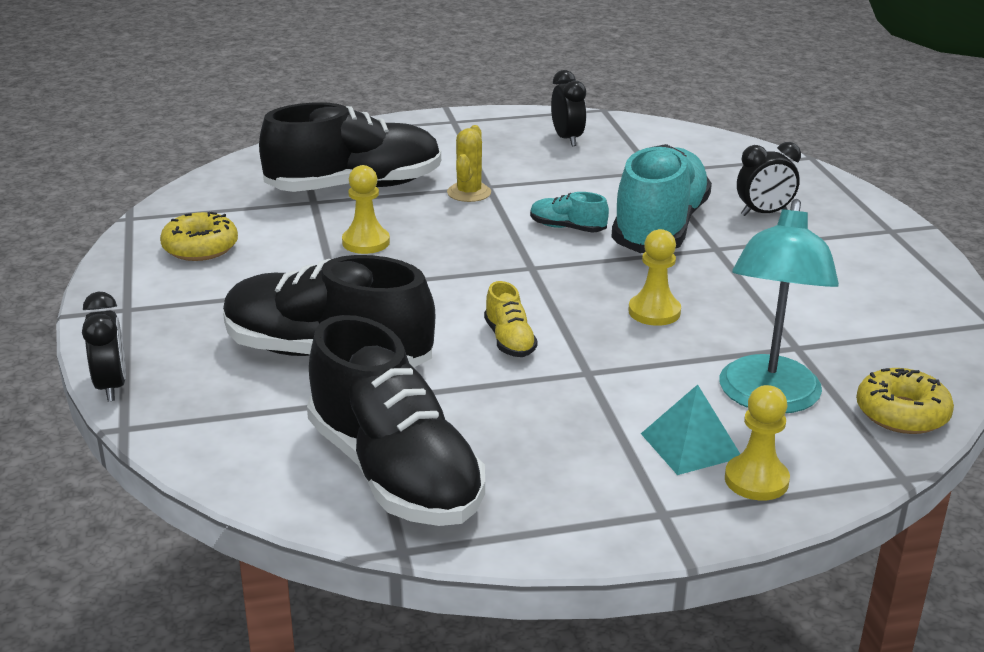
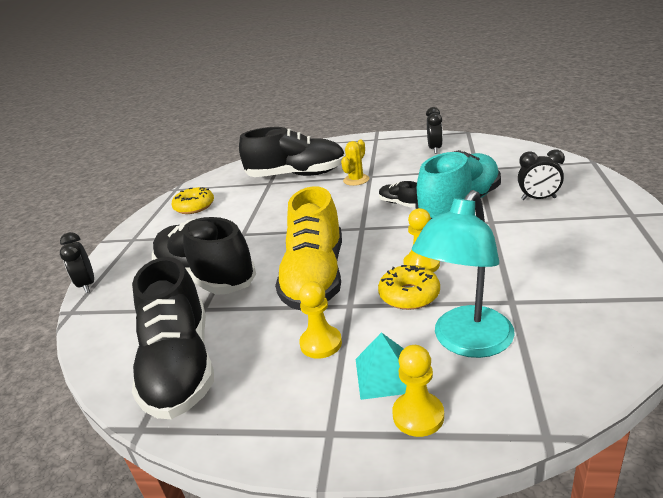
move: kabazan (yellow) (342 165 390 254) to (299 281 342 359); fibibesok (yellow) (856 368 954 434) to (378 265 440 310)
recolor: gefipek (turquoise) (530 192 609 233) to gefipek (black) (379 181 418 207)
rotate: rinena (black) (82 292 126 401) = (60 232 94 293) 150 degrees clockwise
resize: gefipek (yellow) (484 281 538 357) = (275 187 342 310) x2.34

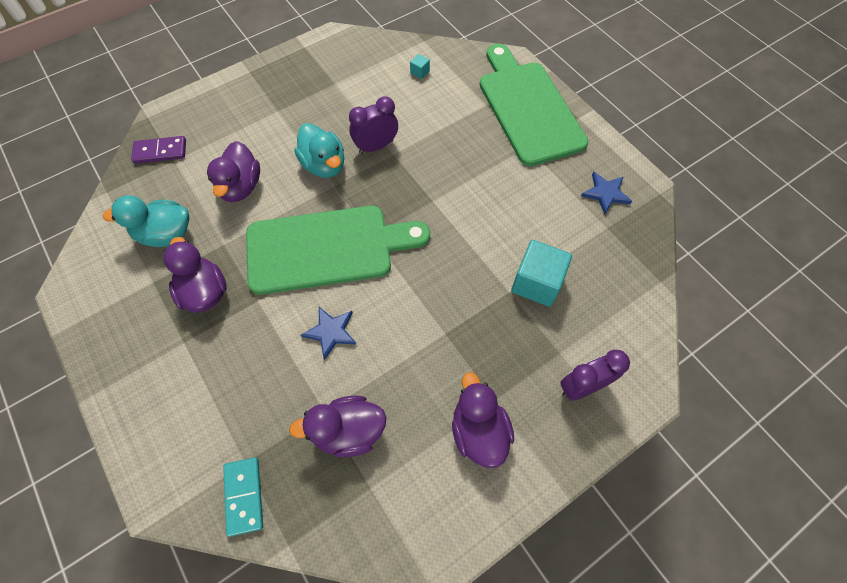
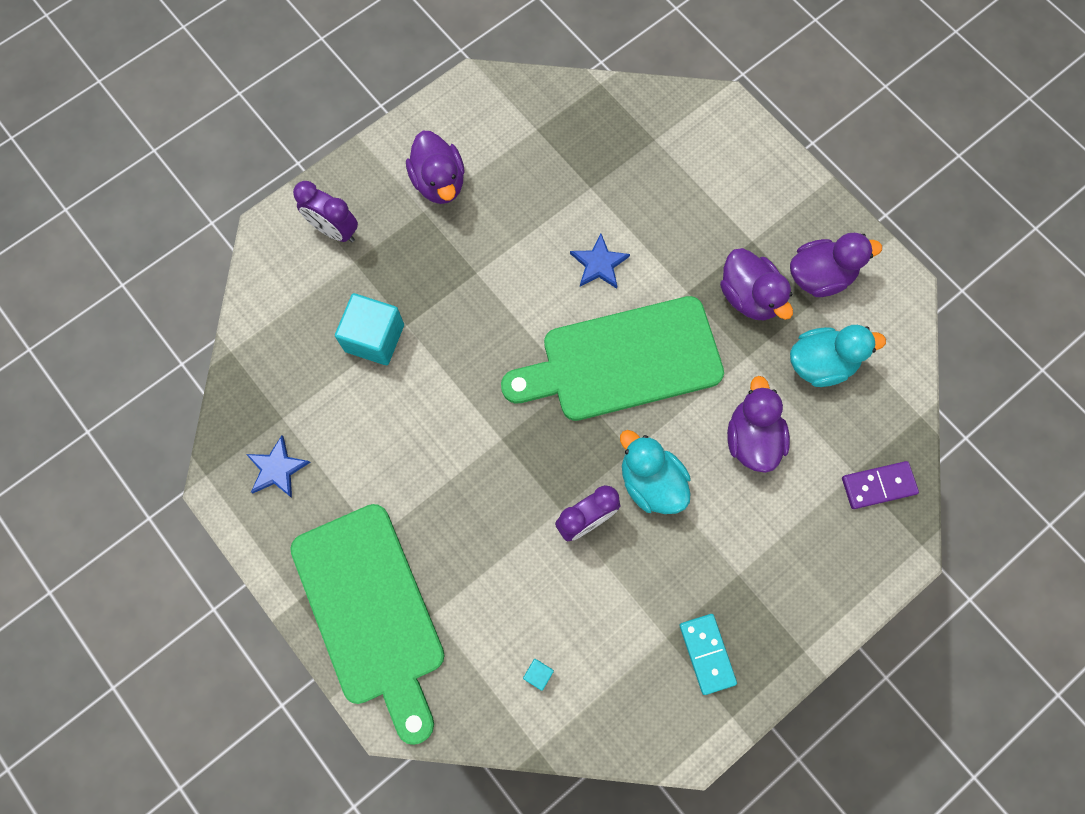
move: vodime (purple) (289 396 387 457) to (790 233 882 297); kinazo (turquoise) (223 457 263 537) to (679 614 737 695)
rotate: rinena (purple) (560 350 630 401) = (293 181 358 242) 60 degrees clockwise

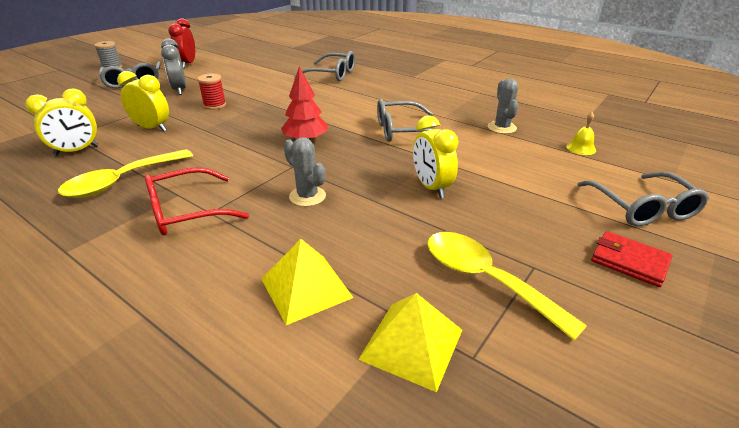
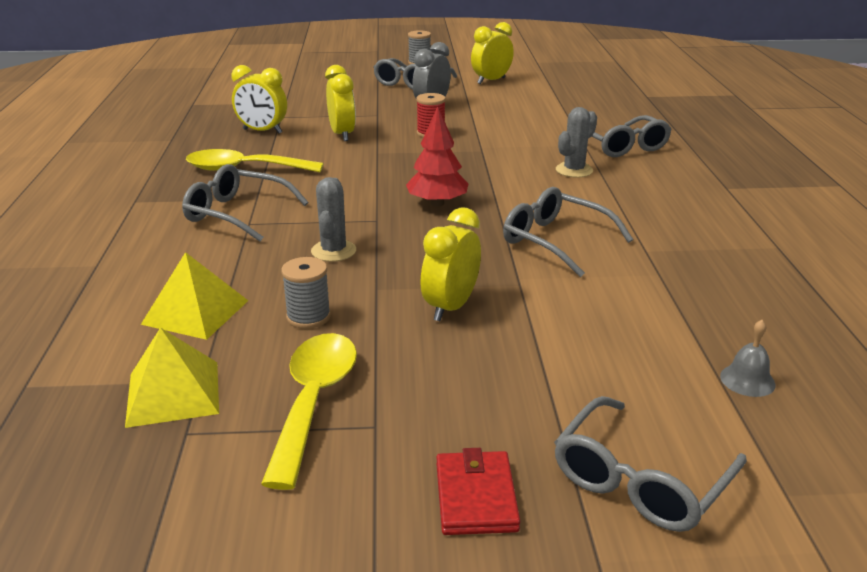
insert: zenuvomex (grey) (281 257 331 329)
move: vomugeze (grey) (488 78 519 134) to (556 107 597 178)
recolor: rinena (red) (168 18 195 68) to rinena (yellow) (471 22 514 84); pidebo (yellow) (566 112 596 155) to pidebo (grey) (720 320 776 397); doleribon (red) (145 167 249 235) to doleribon (grey) (182 164 308 241)

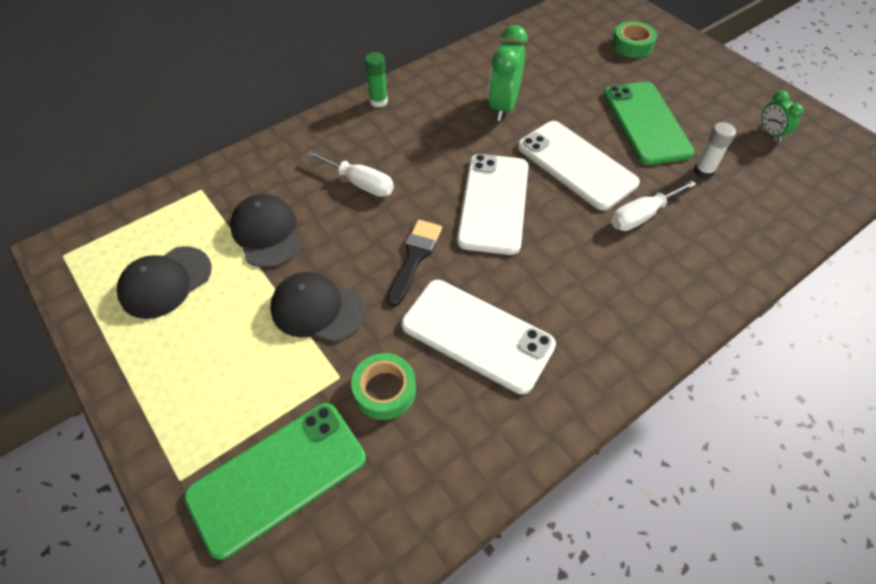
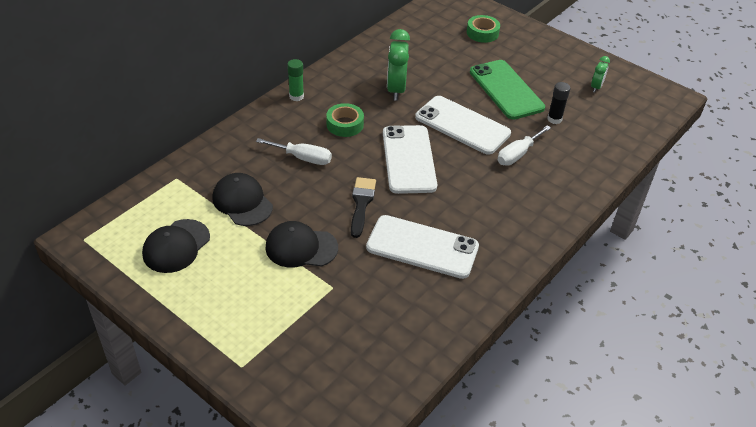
delete: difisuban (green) (184 403 366 560)
move: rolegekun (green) (351 353 416 420) to (326 103 364 137)
recolor: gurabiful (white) (694 122 736 179) to gurabiful (black) (547 82 571 124)
rotate: rinena (green) (761 91 804 142) = (591 56 610 93) 120 degrees counterclockwise

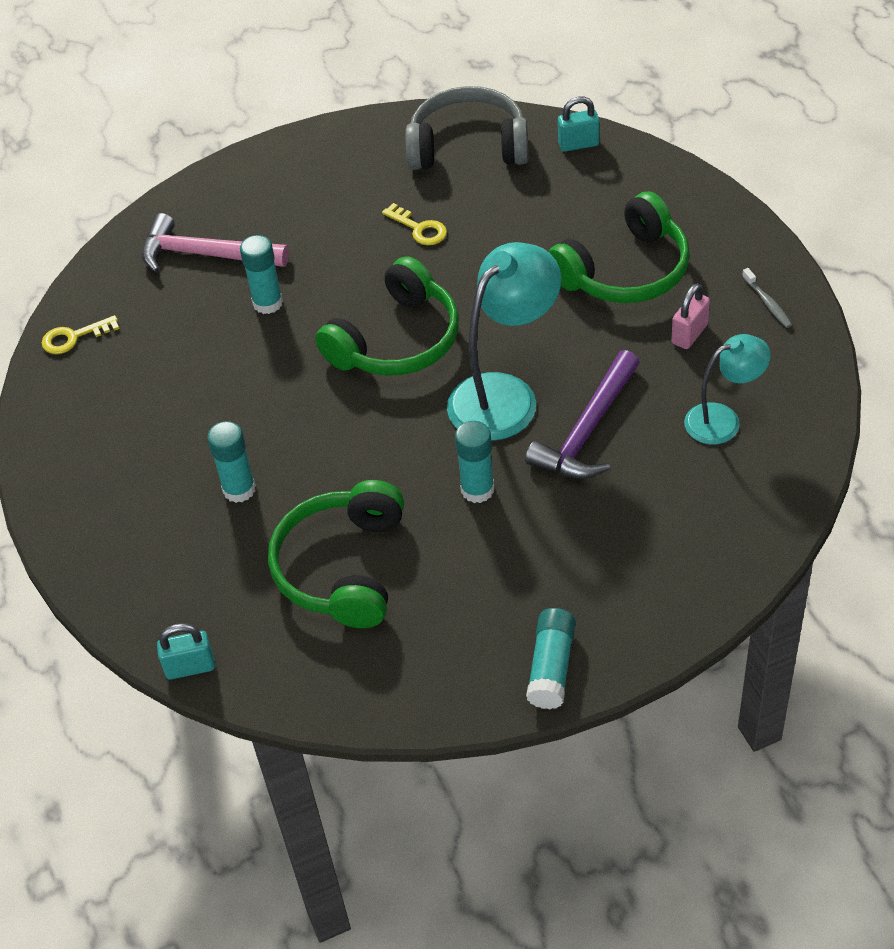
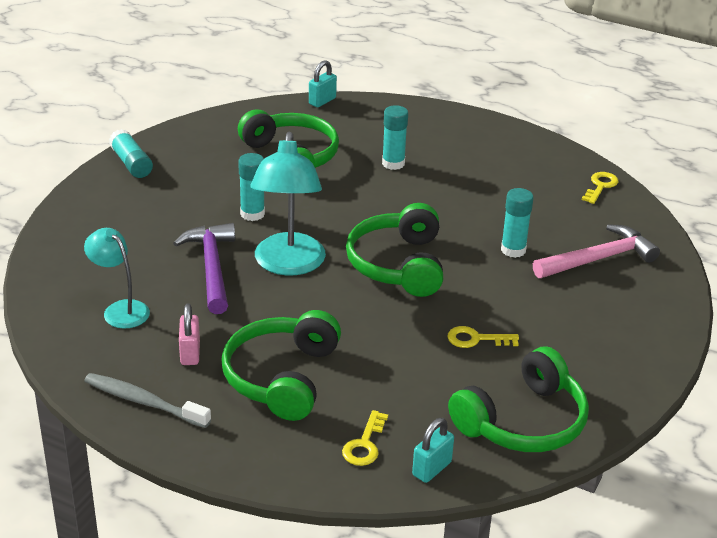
insert: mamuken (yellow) (342 410 388 466)
recolor: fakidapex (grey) (405 86 529 170) to fakidapex (green) (448 347 589 452)
rotate: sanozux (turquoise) (684 334 771 445) = (84 228 150 329) 105 degrees clockwise
resize: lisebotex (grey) (742 268 792 328) = (84 373 211 428) x1.80

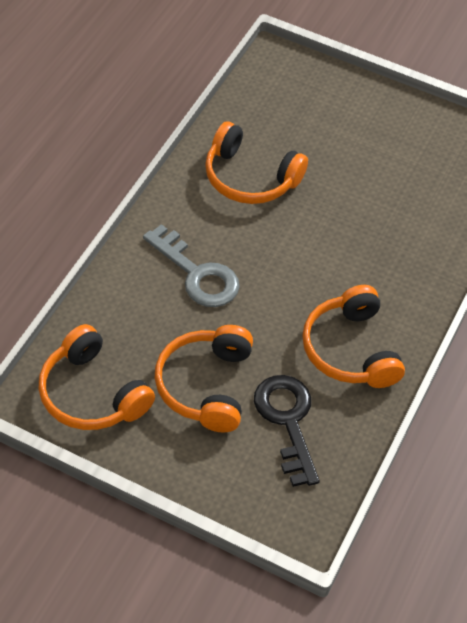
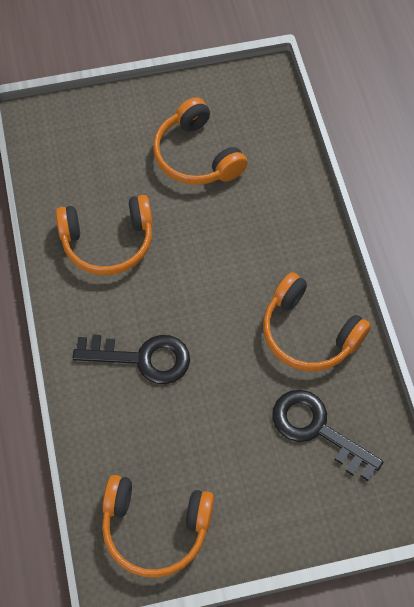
move: fakidapex (orange) (155 325 253 432) to (153 97 248 185)
recolor: mamuken (grey) (143 224 240 307) to mamuken (black) (73 335 190 384)

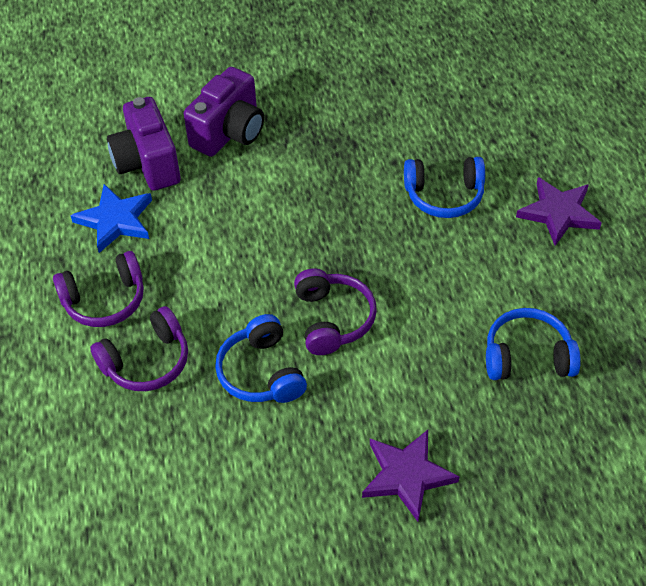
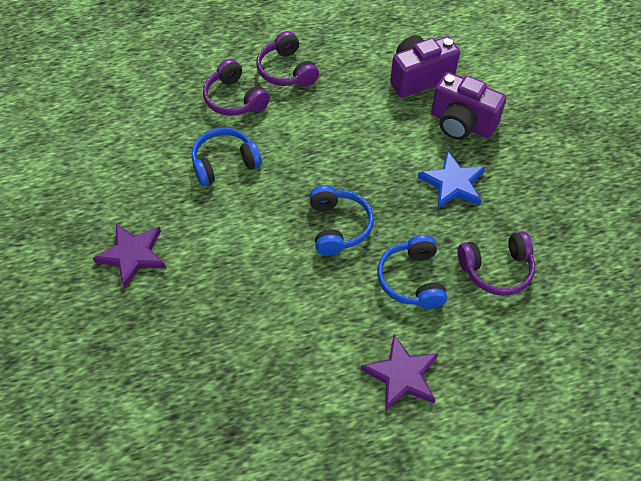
move: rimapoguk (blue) (70 184 152 253) to (418 151 485 209); fakidapex (purple) (294 268 377 355) to (458 231 535 296); fakidapex (blue) (486 308 581 380) to (309 185 374 255)

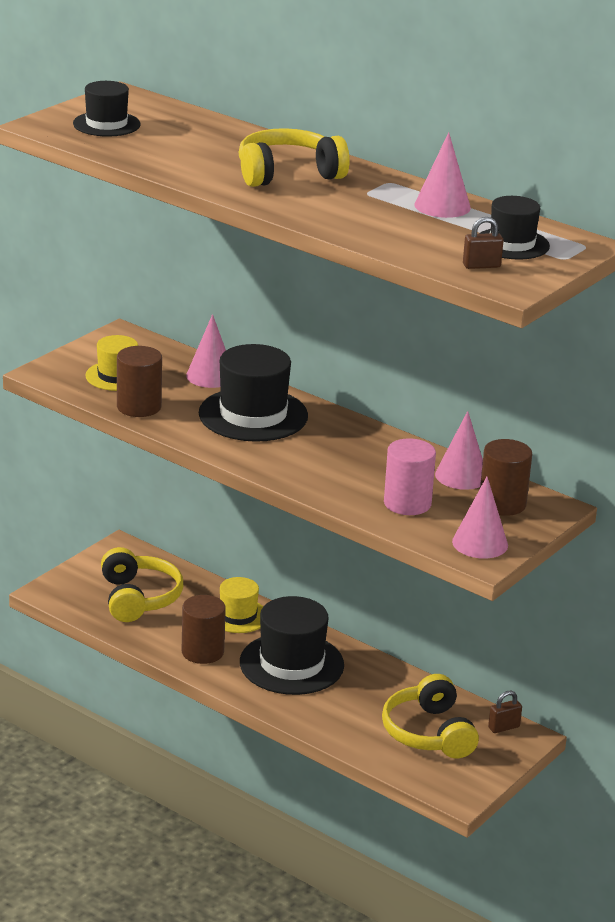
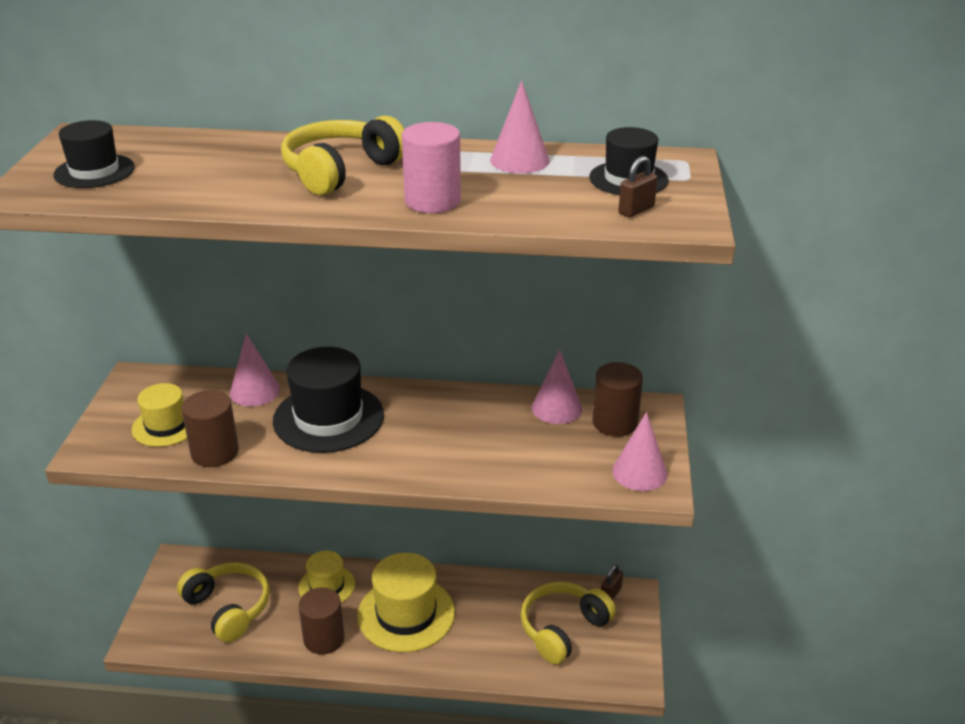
move: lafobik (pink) (384 438 436 515) to (402 122 461 213)
recolor: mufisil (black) (240 596 344 695) to mufisil (yellow) (357 553 455 652)
rotate: fakidapex (yellow) (382 674 479 758) = (520 582 616 664) 90 degrees clockwise

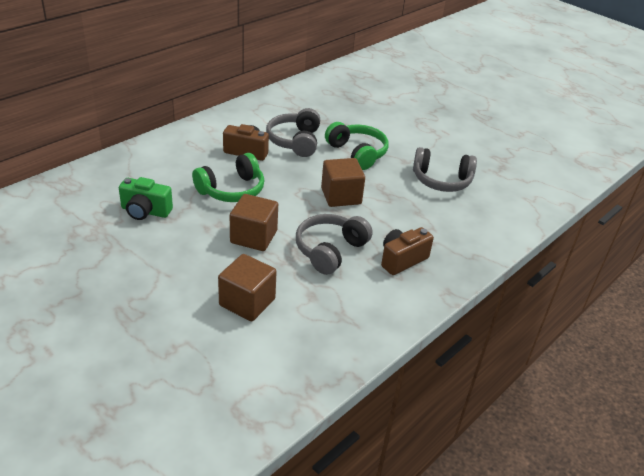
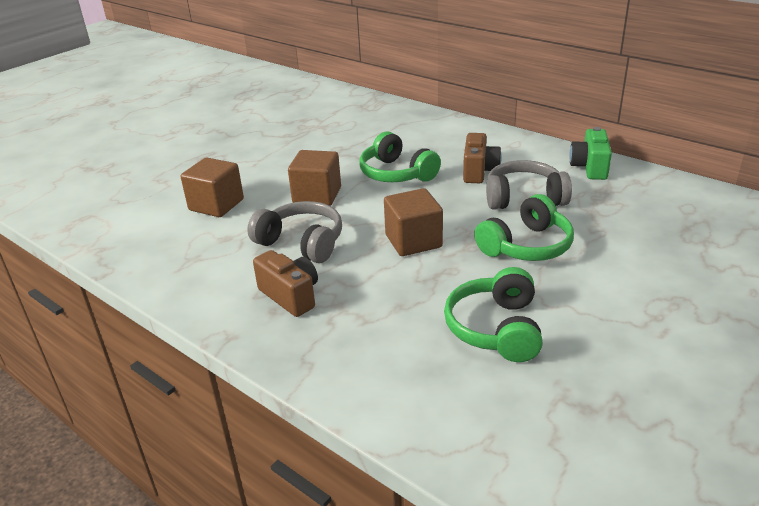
move: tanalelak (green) (119 177 173 220) to (569 127 612 180)
recolor: fakidapex (grey) (413 147 477 192) to fakidapex (green) (444 267 543 362)

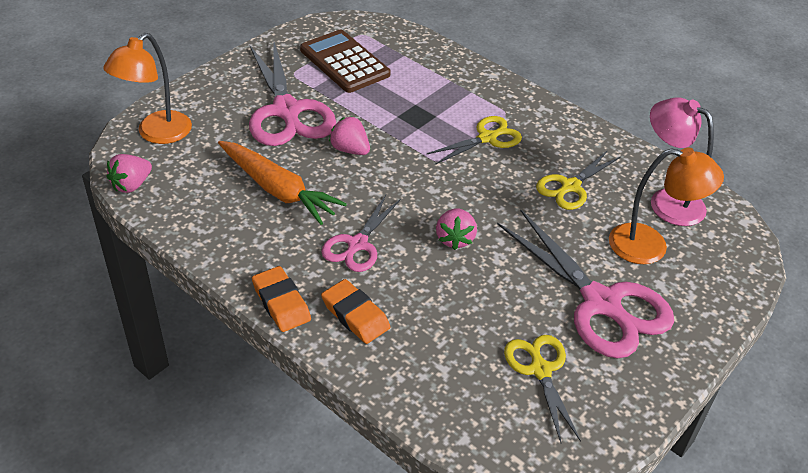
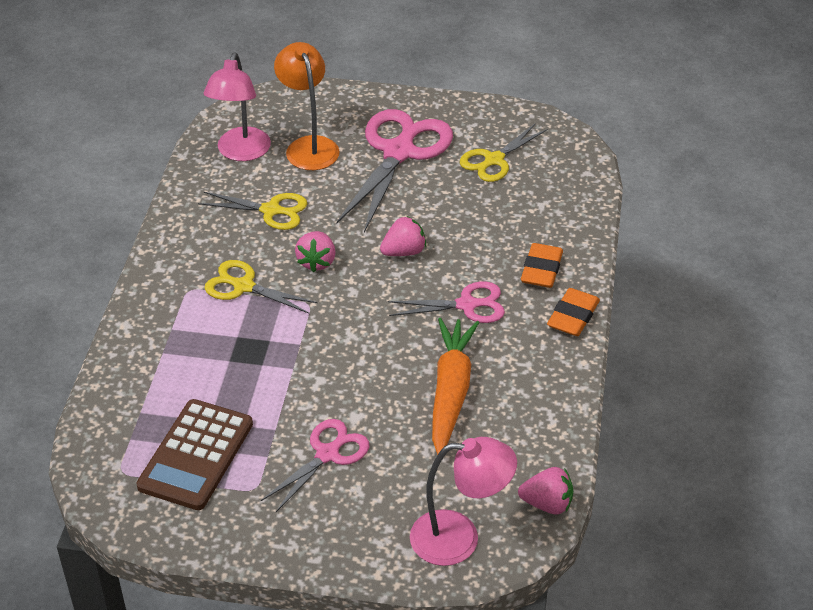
move: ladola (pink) (329 116 370 155) to (295 231 336 272)
recolor: sanozux (orange) (103 33 192 144) to sanozux (pink) (410 437 517 566)
resize: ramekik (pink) (249 42 336 146) = (261 419 369 512) x0.57

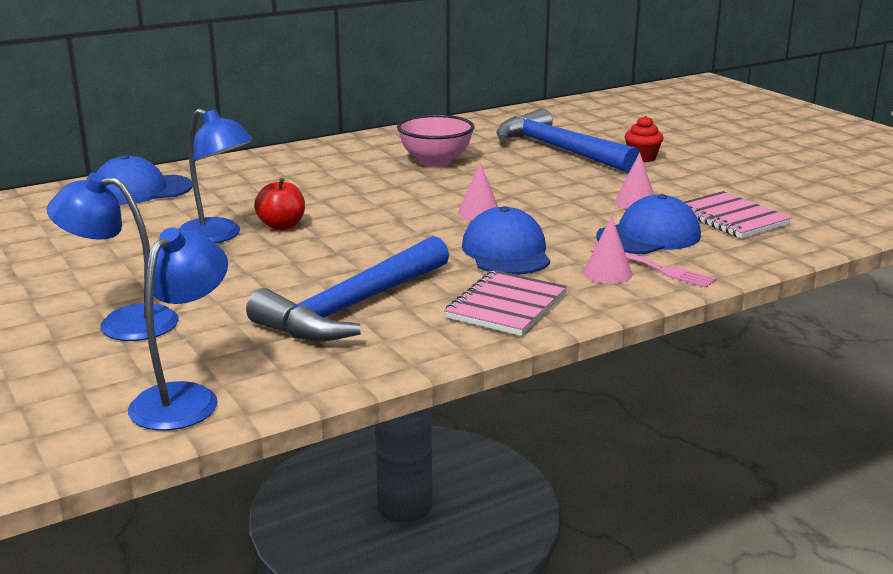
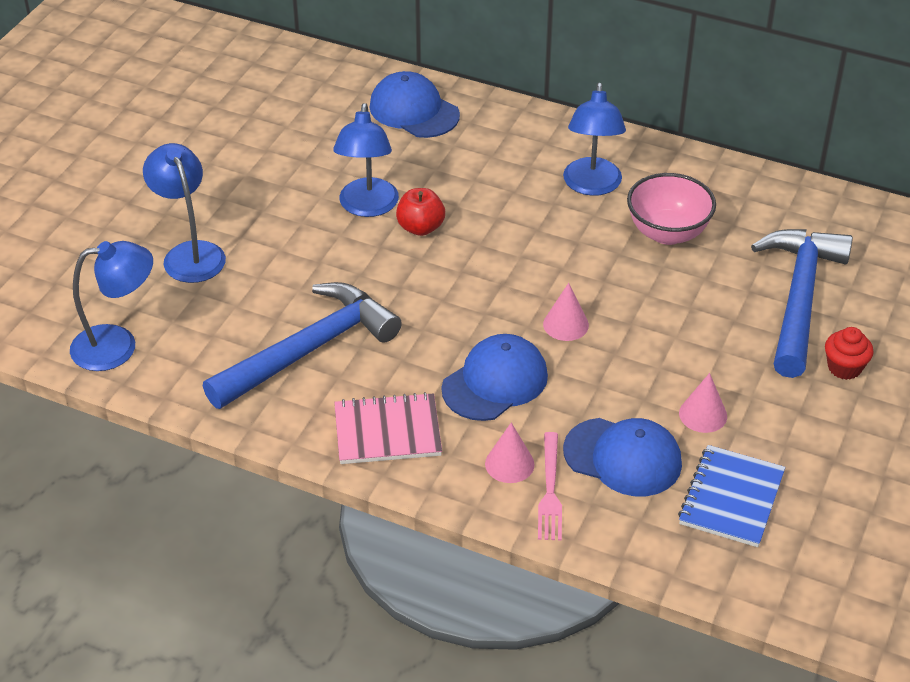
insert: sanozux (blue) (563 83 626 196)
recolor: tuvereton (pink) (684 191 792 238) to tuvereton (blue) (678 445 785 547)
rotate: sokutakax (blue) (246 236 449 341) = (203 282 402 409) 135 degrees clockwise

